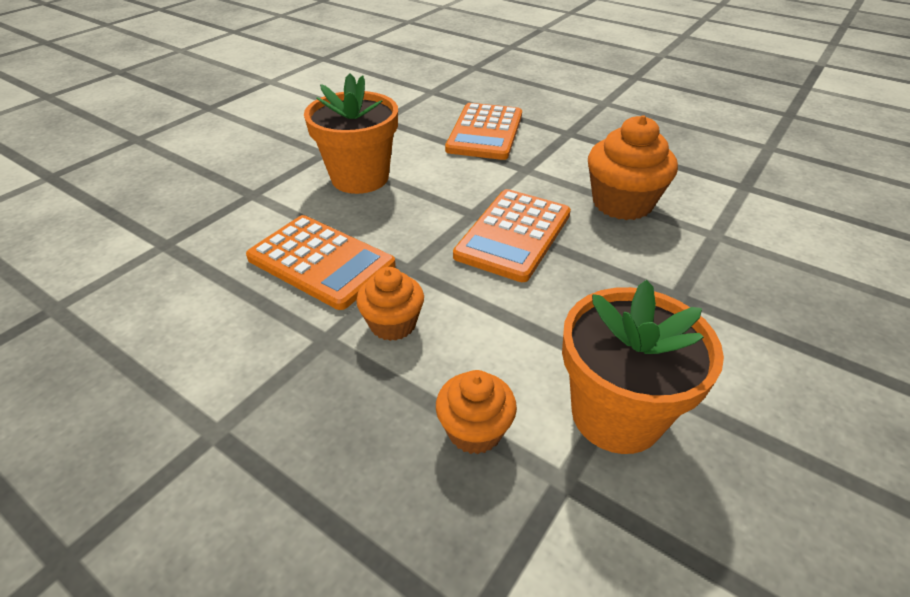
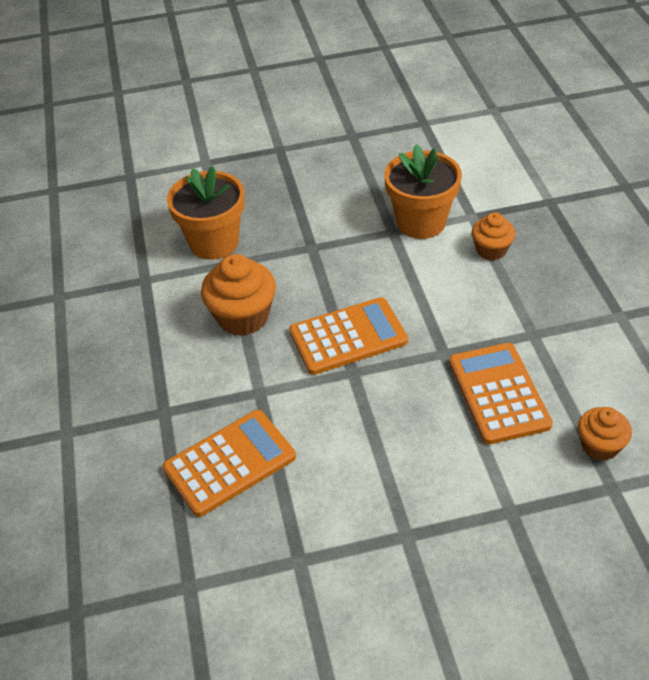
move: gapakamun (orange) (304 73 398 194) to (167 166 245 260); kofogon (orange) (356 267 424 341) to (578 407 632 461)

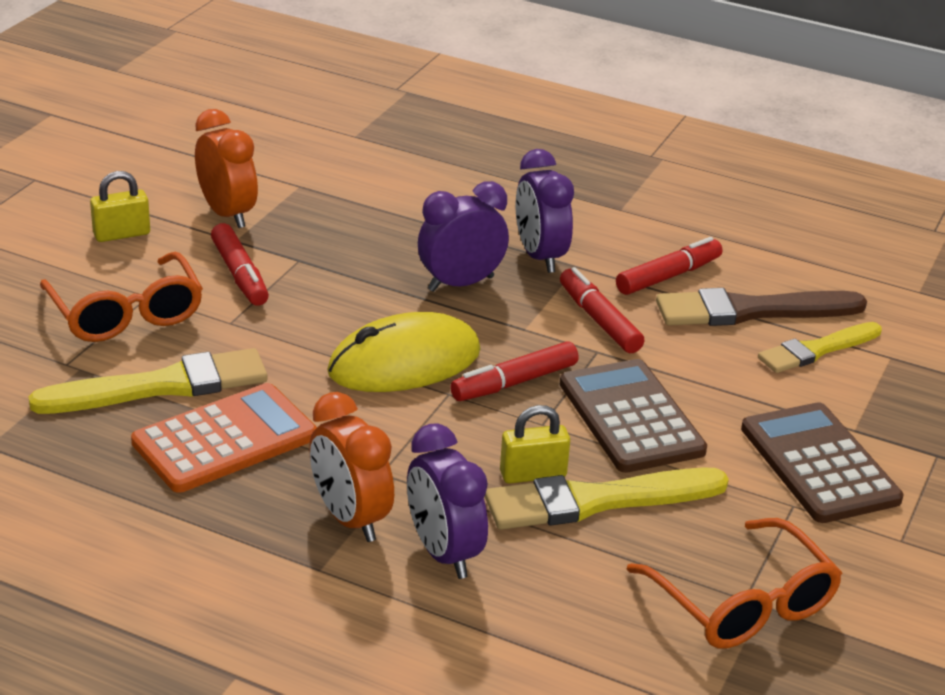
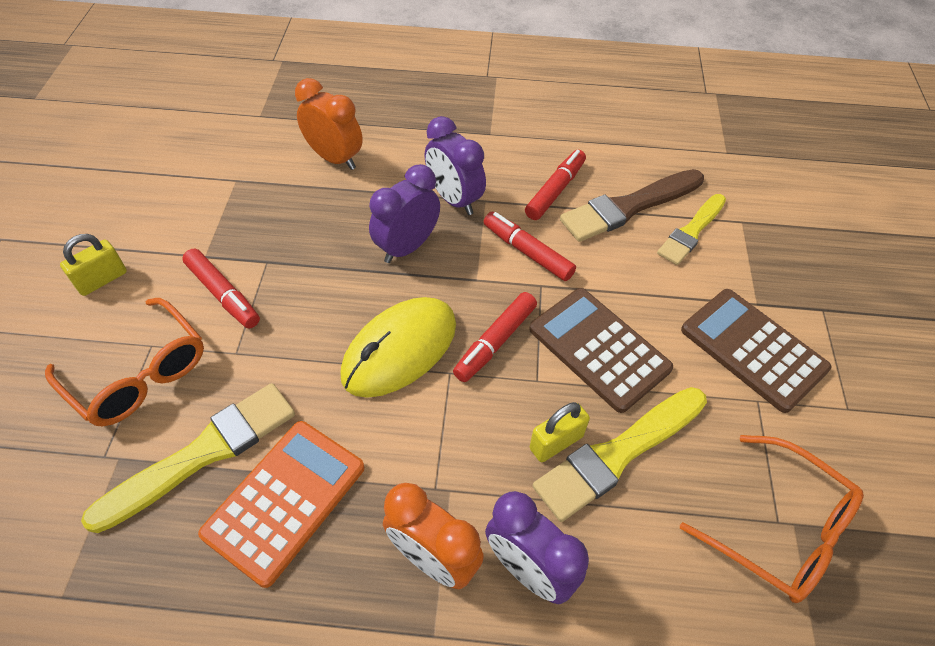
move: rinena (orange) (195 109 258 228) to (295 78 363 170)

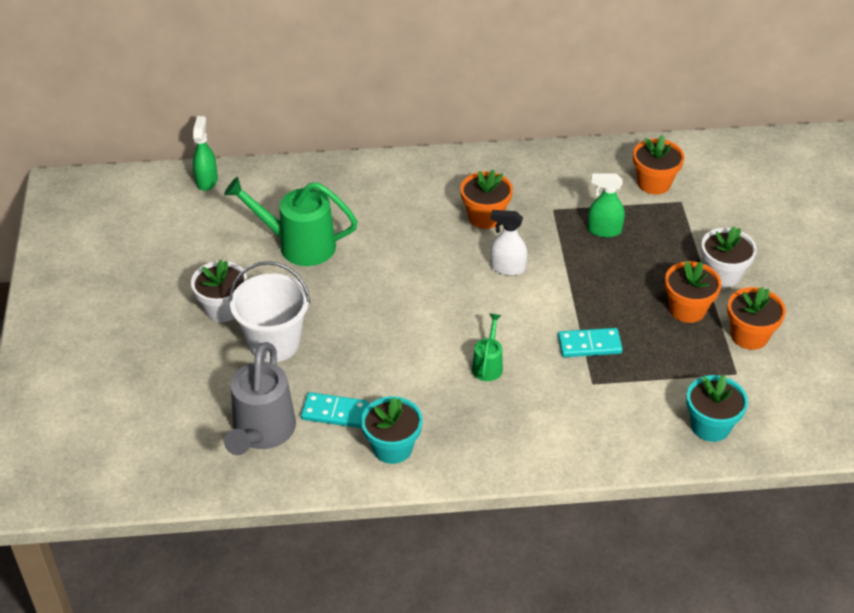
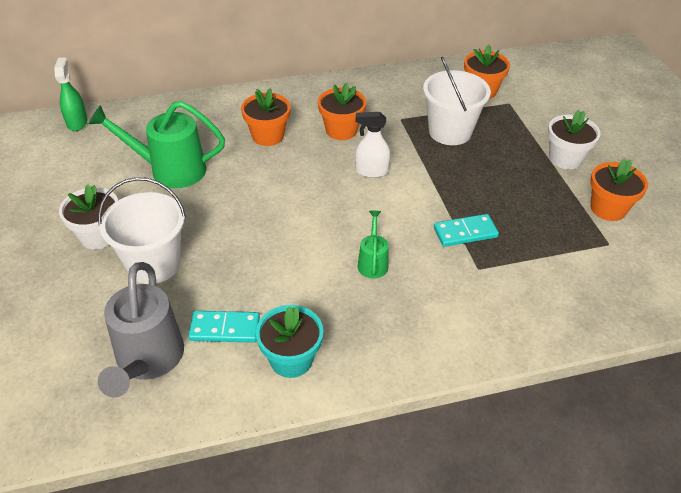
delete: gapakamun (turquoise) (686 375 748 442)
move: gapakamun (orange) (665 261 721 323) to (241 89 290 146)
replace: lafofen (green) (587 173 625 237) to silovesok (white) (423 57 491 145)

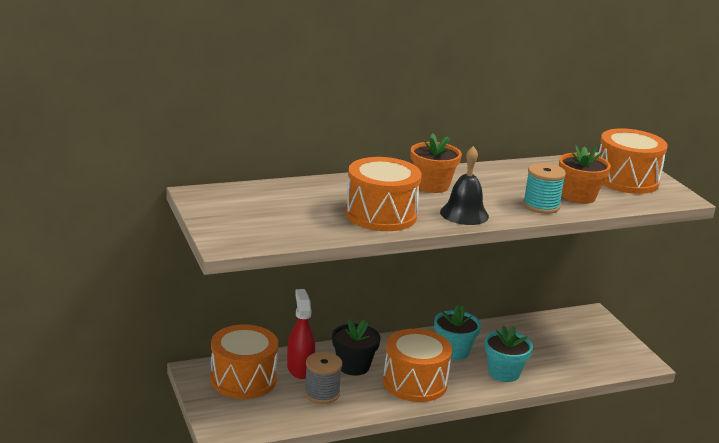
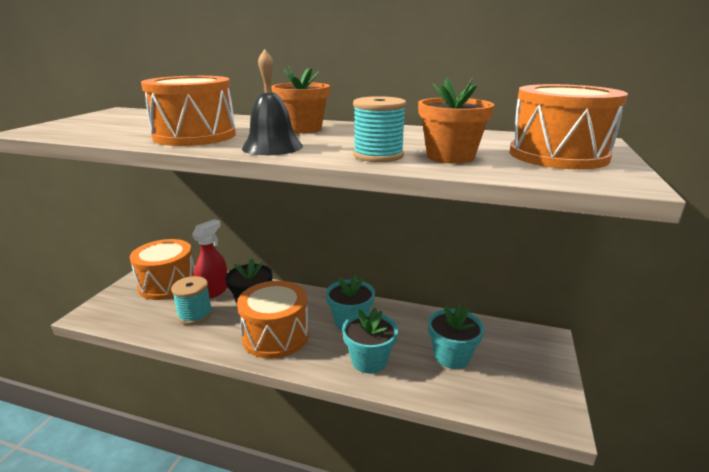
insert: gapakamun (turquoise) (428 304 484 369)
recolor: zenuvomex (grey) (304 352 342 404) to zenuvomex (turquoise) (171 276 213 325)

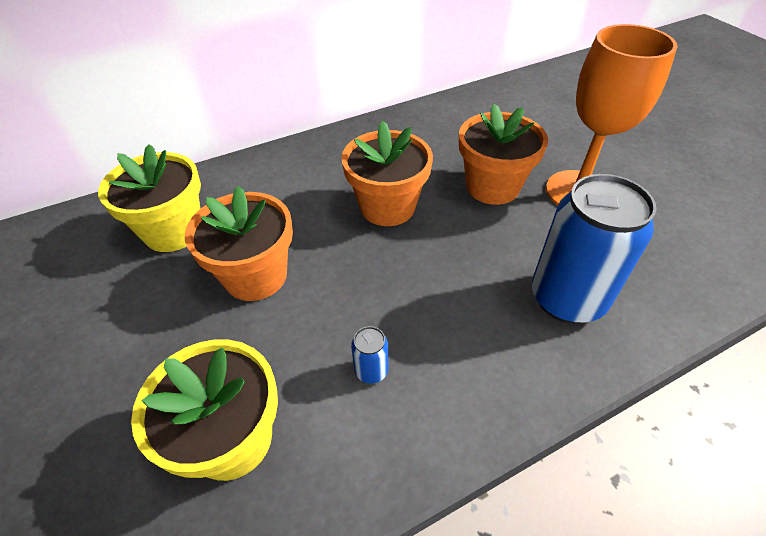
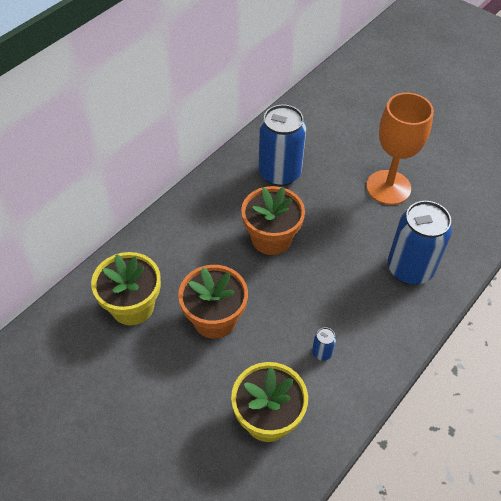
delete: gapakamun (orange) (459 104 548 205)
insert: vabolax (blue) (258 105 306 186)

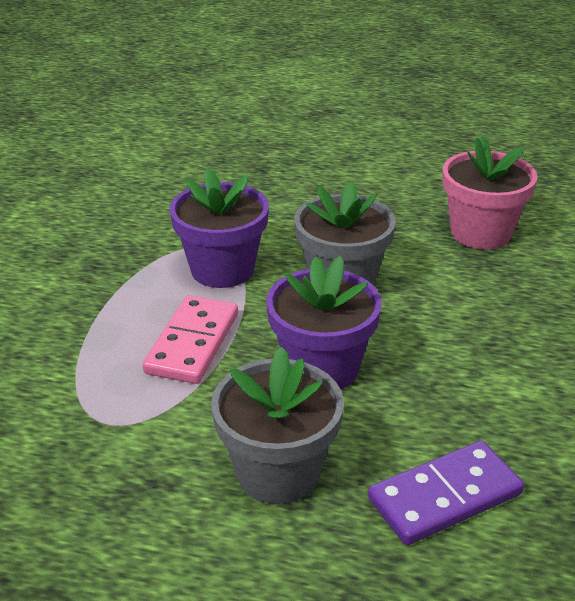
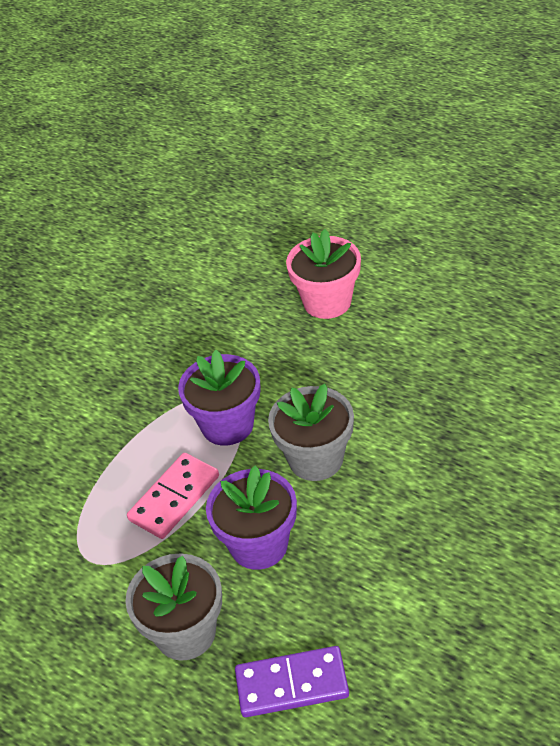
move: gapakamun (pink) (442 136 538 250) to (286 229 361 319)

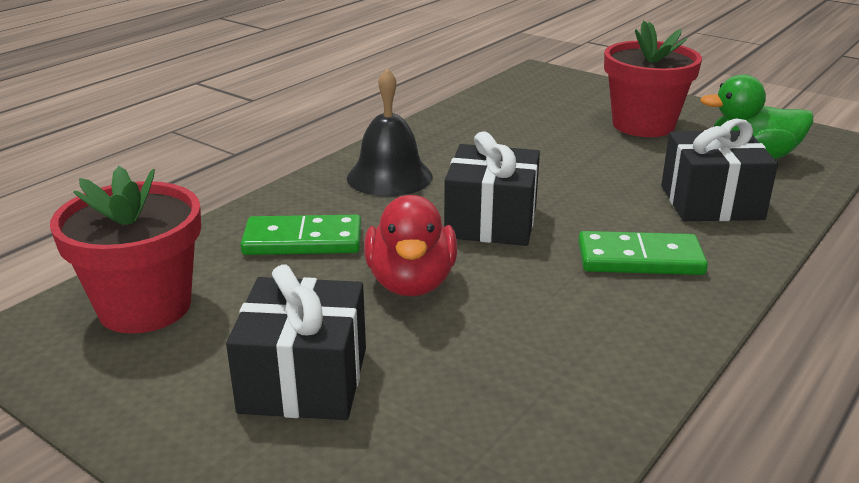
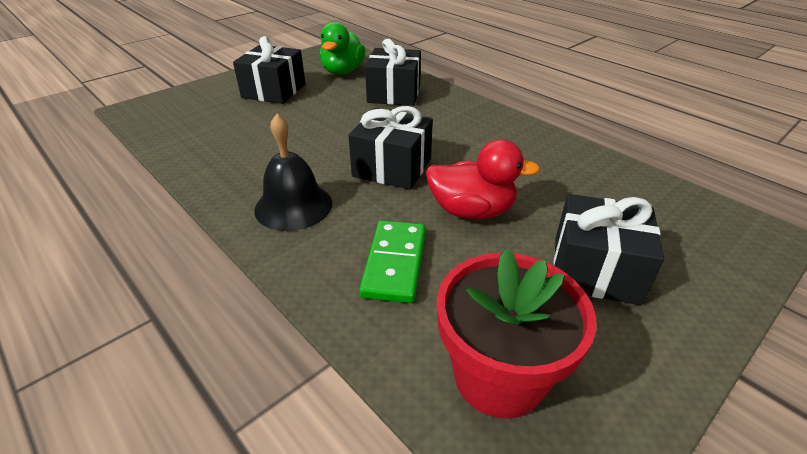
delete: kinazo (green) (578 231 708 275)
replace: gapakamun (red) (604 21 702 137) to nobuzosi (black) (233 36 306 104)

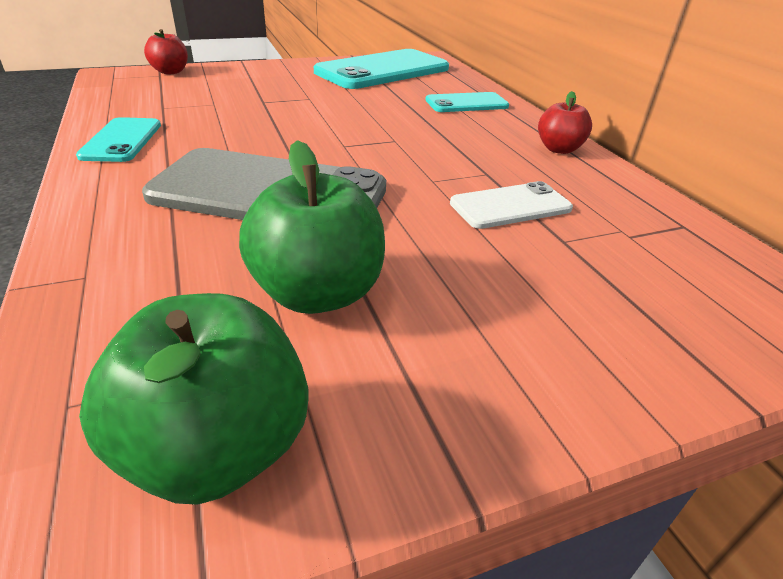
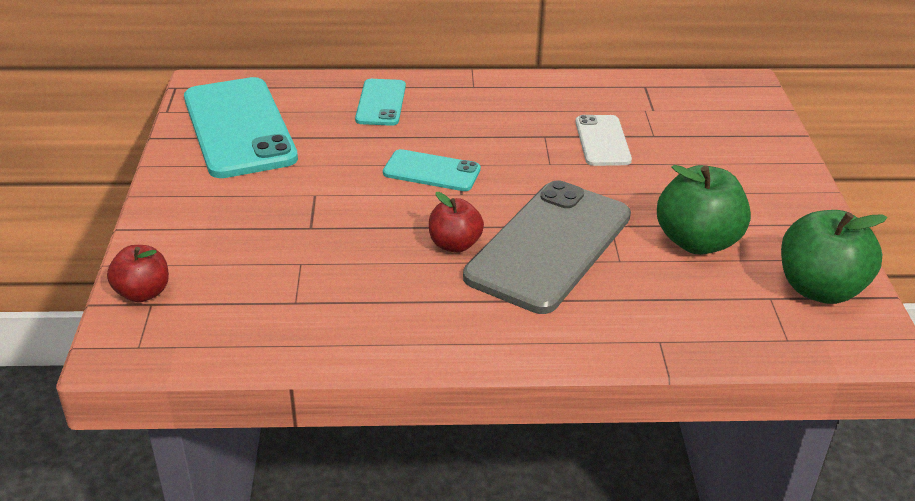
move: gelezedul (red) (538 91 592 154) to (429 192 484 253); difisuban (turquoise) (76 117 161 162) to (383 149 481 191)

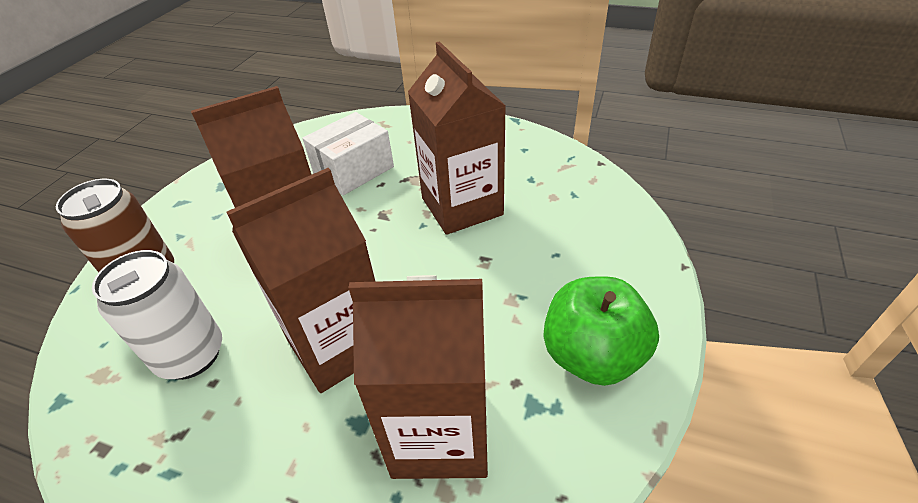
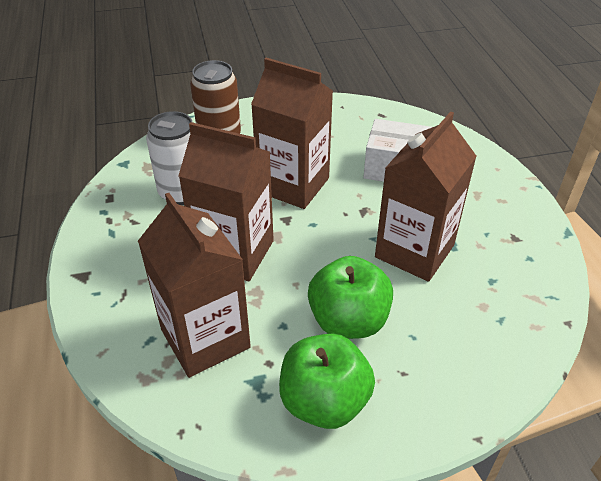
insert: gelezedul (green) (308 256 393 339)

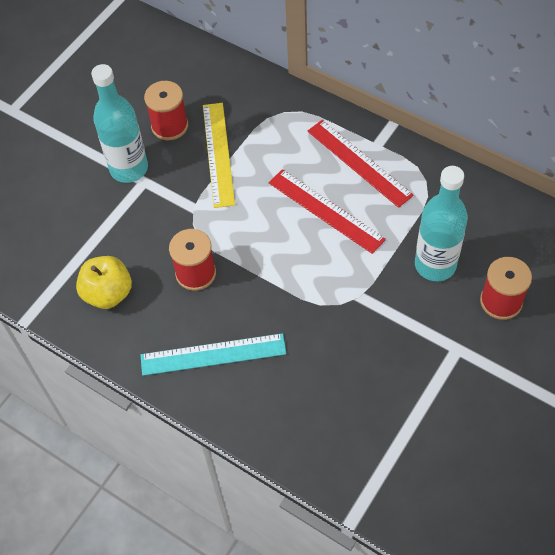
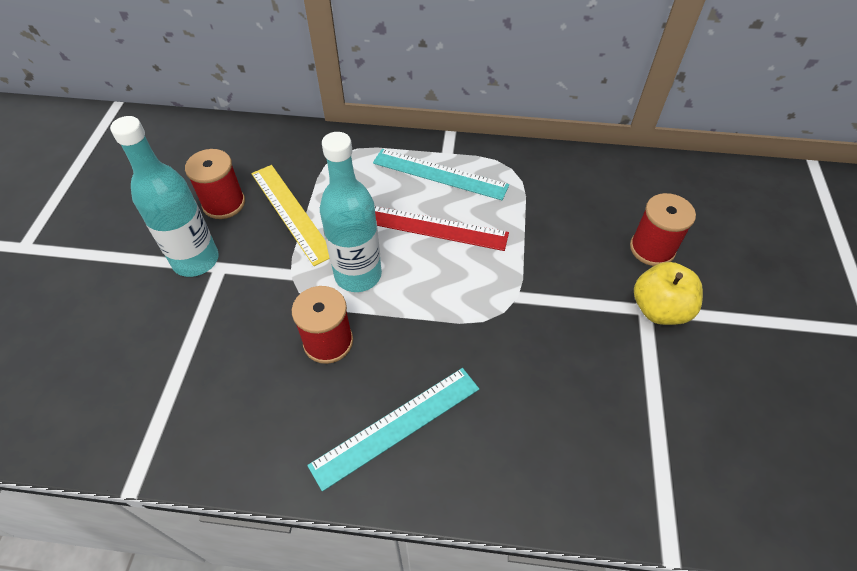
move: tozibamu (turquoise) (415 166 468 281) to (320 132 382 292); gelezedul (yellow) (76 256 132 309) to (634 262 703 325)
recolor: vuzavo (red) (307 120 414 208) to vuzavo (turquoise) (373 149 509 200)

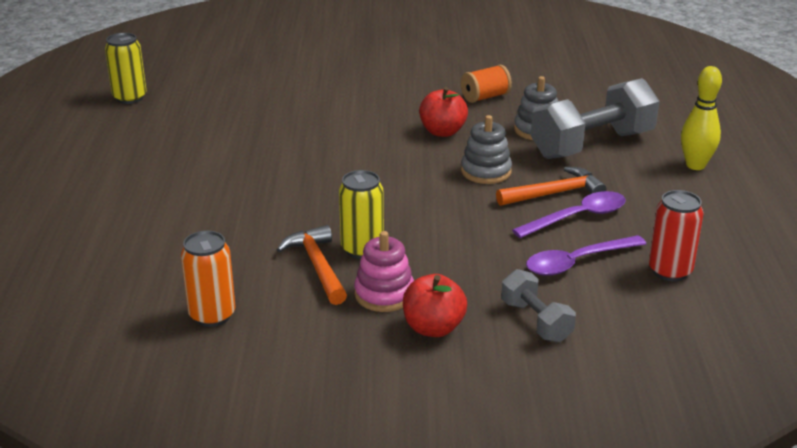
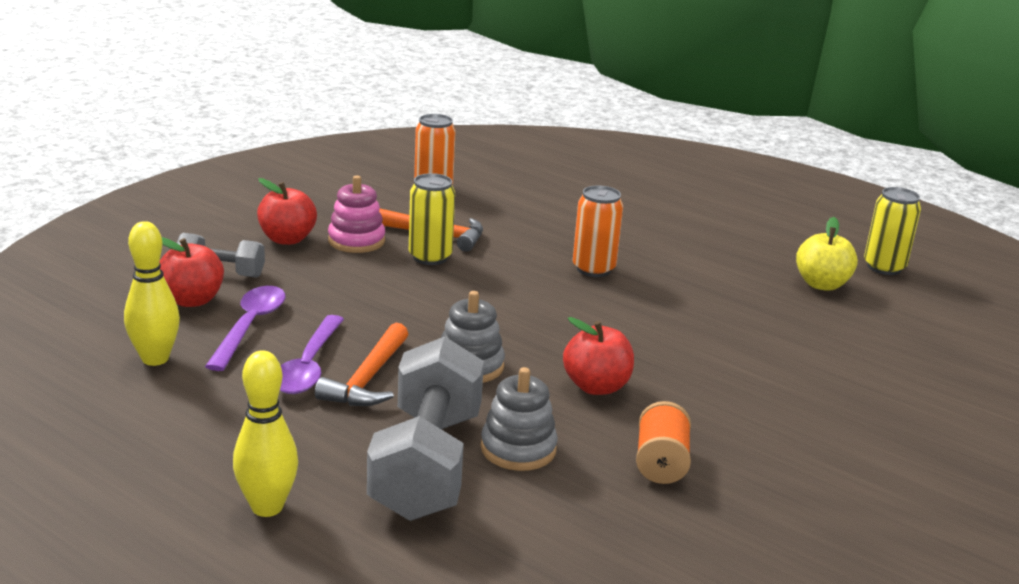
insert: vabolax (orange) (573 185 623 277); gelezedul (yellow) (796 217 858 291); gelezedul (red) (159 237 224 307)
replace: vabolax (red) (649 190 703 281) to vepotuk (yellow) (124 221 180 366)

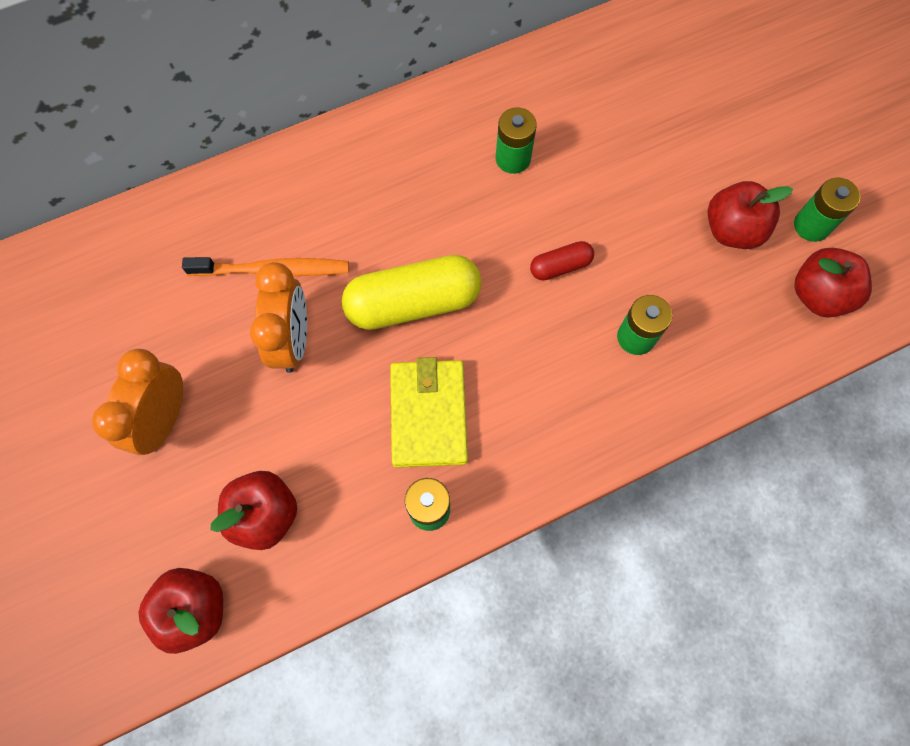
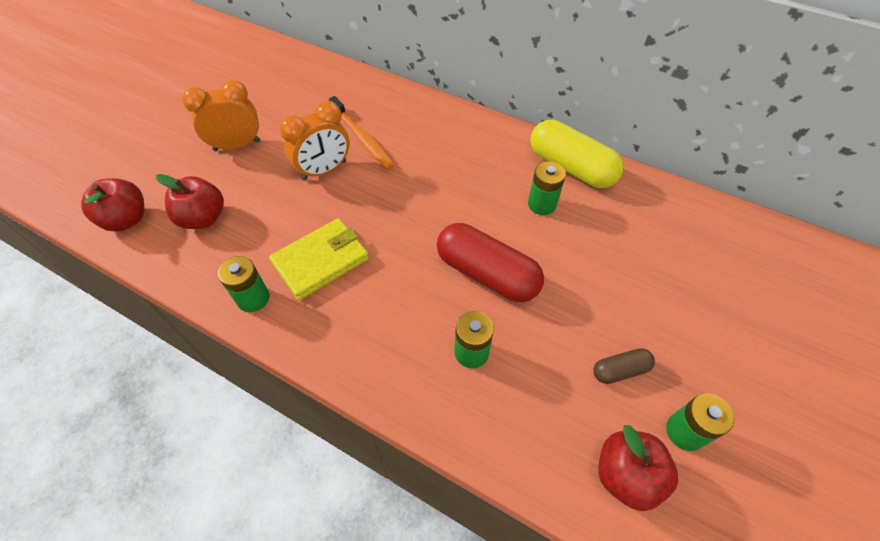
move: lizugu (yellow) (342 255 482 330) to (530 120 624 188)
replace: gelezedul (red) (708 181 793 249) to lizugu (brown) (593 348 655 384)
resize: lizugu (red) (530 241 594 280) = (437 223 544 302) x2.04

